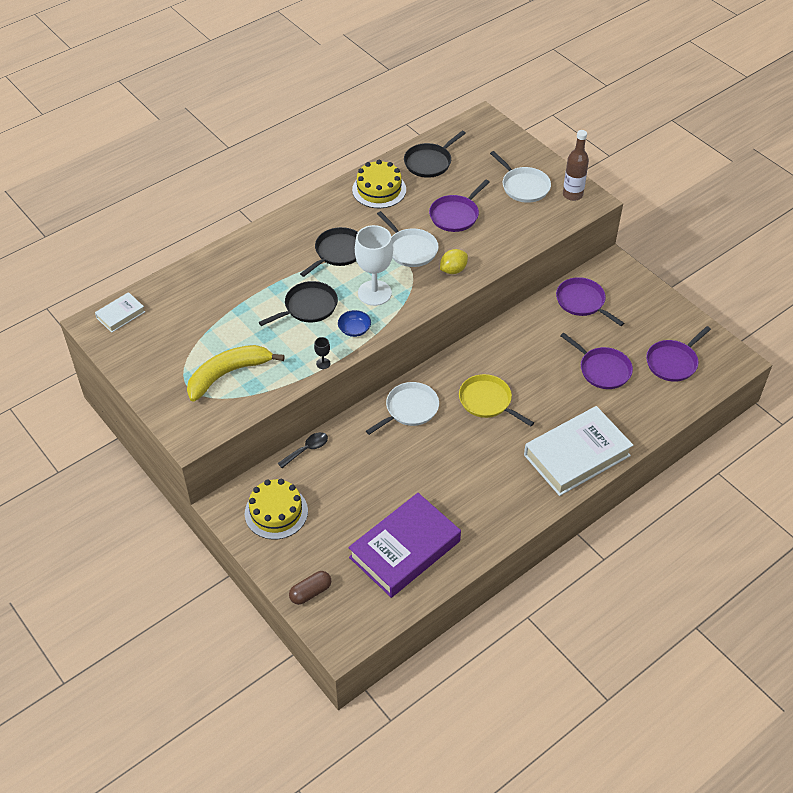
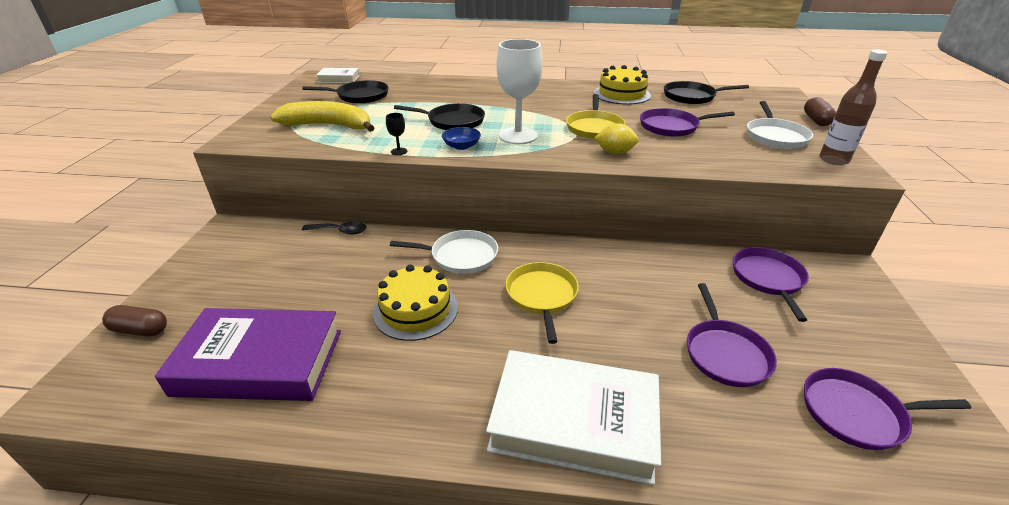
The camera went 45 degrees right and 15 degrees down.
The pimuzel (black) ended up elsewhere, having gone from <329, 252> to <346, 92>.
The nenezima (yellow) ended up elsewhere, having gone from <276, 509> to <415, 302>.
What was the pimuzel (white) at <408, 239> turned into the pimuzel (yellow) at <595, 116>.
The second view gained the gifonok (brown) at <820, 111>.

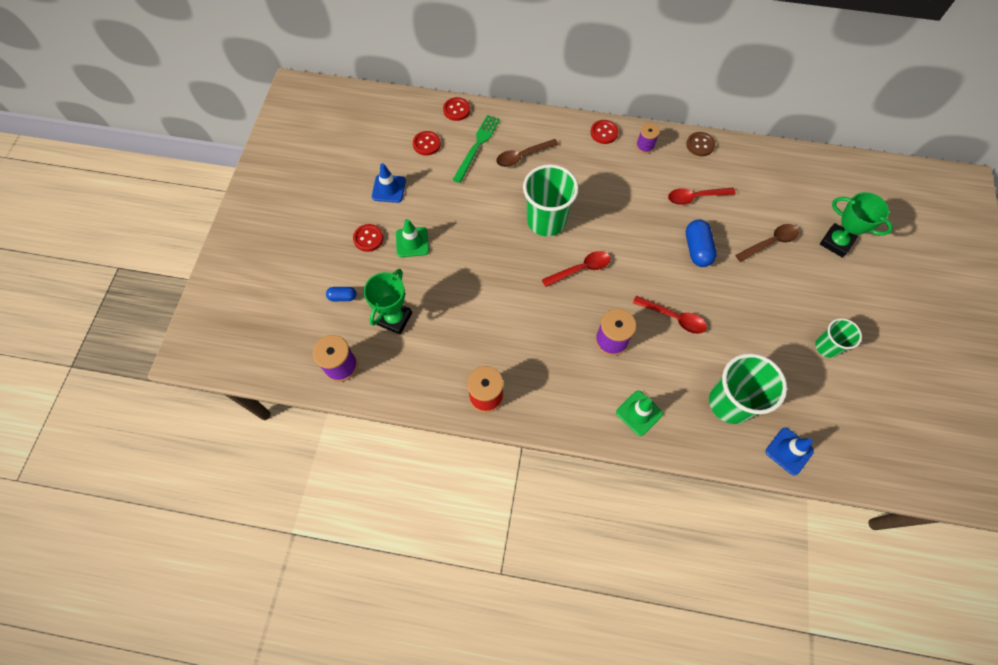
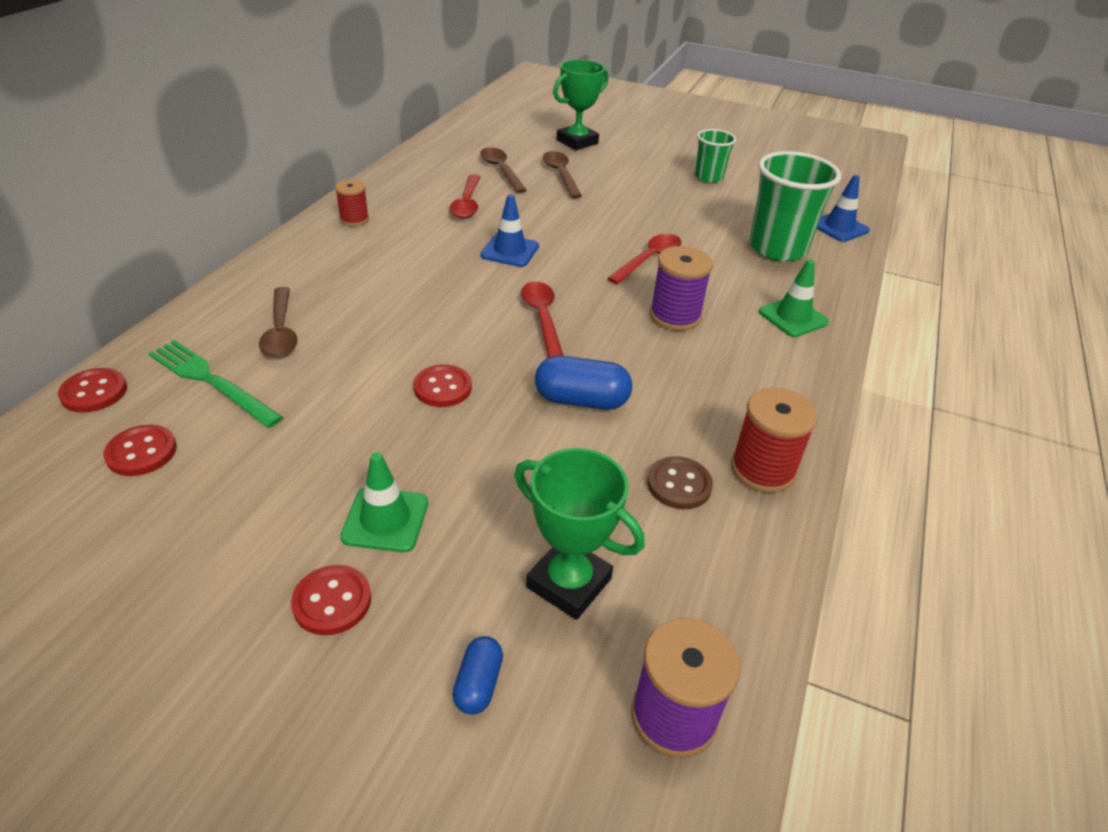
The camera went 80 degrees left and 25 degrees down.
What was the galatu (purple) at <648, 138> turned into the galatu (red) at <352, 202>.
The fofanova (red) ended up elsewhere, having gone from <605, 132> to <442, 385>.
The second view gained the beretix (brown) at <503, 170>.
The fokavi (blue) ended up elsewhere, having gone from <389, 183> to <509, 230>.
The gifonok (blue) ended up elsewhere, having gone from <701, 243> to <583, 383>.
The fofanova (brown) ended up elsewhere, having gone from <700, 144> to <680, 482>.
The second view lost the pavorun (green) at <551, 200>.

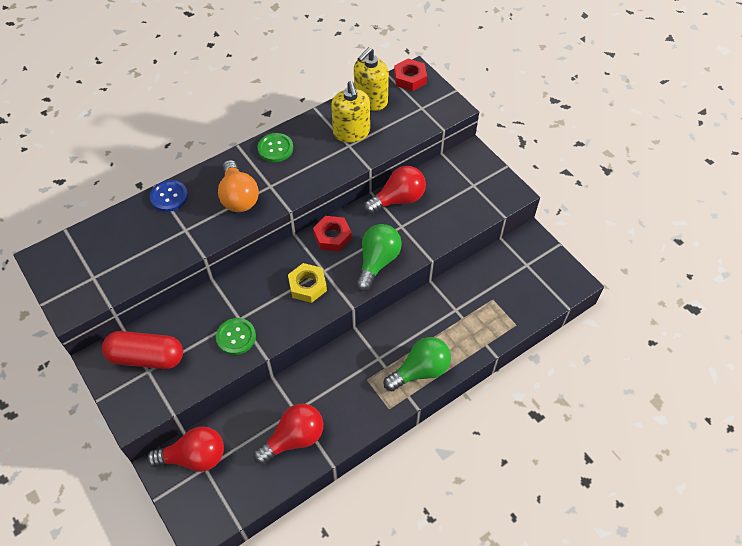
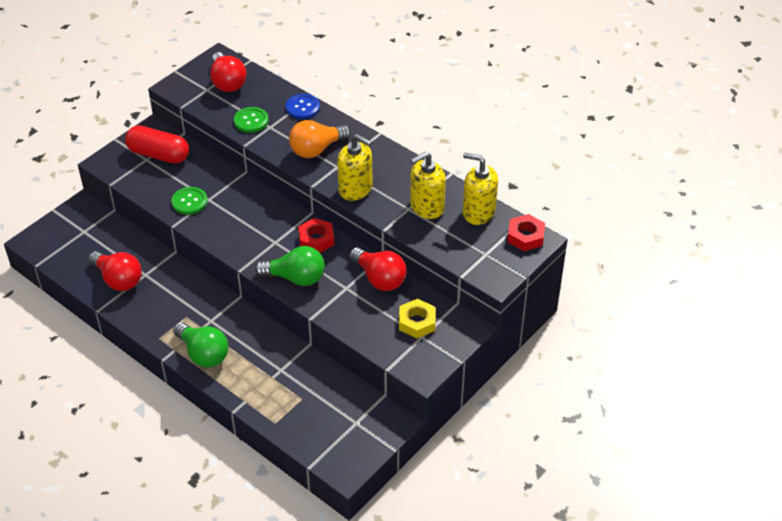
The camera went 75 degrees right and 10 degrees down.
The gifonok (red) at <142, 350> ended up facing another way, 60 degrees counterclockwise from before.
The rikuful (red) ended up elsewhere, having gone from <185, 449> to <228, 72>.
The fofanova (green) ended up elsewhere, having gone from <275, 147> to <251, 120>.
The second view gained the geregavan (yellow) at <355, 167>.
The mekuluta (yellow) ended up elsewhere, having gone from <307, 283> to <417, 318>.

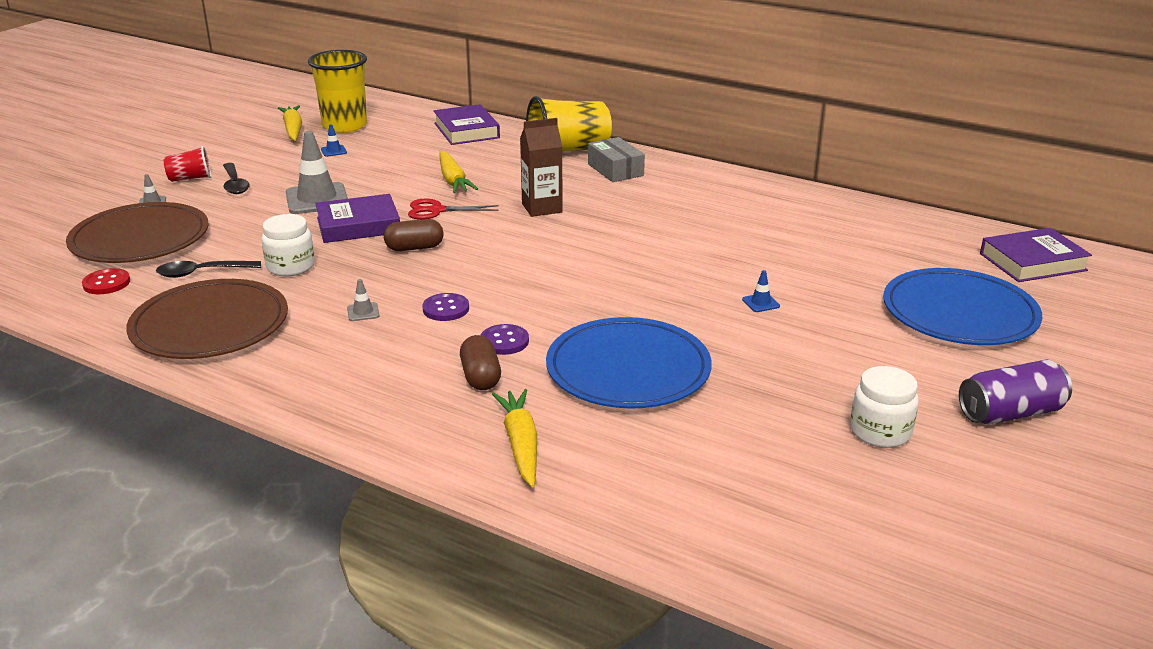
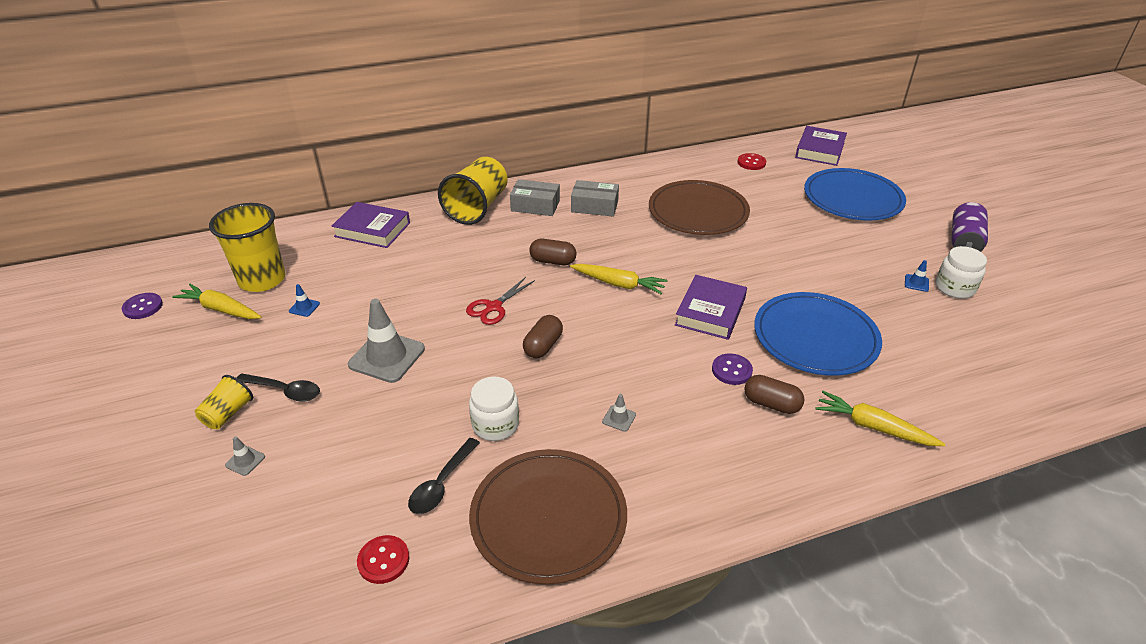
The camera went 50 degrees left and 10 degrees up.
The fofanova (purple) ended up elsewhere, having gone from <445, 307> to <142, 306>.
What was the pavorun (red) at <187, 164> turned into the pavorun (yellow) at <224, 402>.
Where the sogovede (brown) stood at <541, 167>, the gifonok (brown) came to stand at <553, 252>.
The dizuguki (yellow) ended up elsewhere, having gone from <458, 172> to <619, 279>.
The second view gained the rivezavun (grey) at <595, 198>.
The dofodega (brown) ended up elsewhere, having gone from <137, 232> to <699, 207>.
The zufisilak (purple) ended up elsewhere, having gone from <357, 218> to <711, 307>.
The second view gained the fofanova (red) at <751, 161>.
The fokavi (blue) ended up elsewhere, having gone from <761, 291> to <917, 276>.

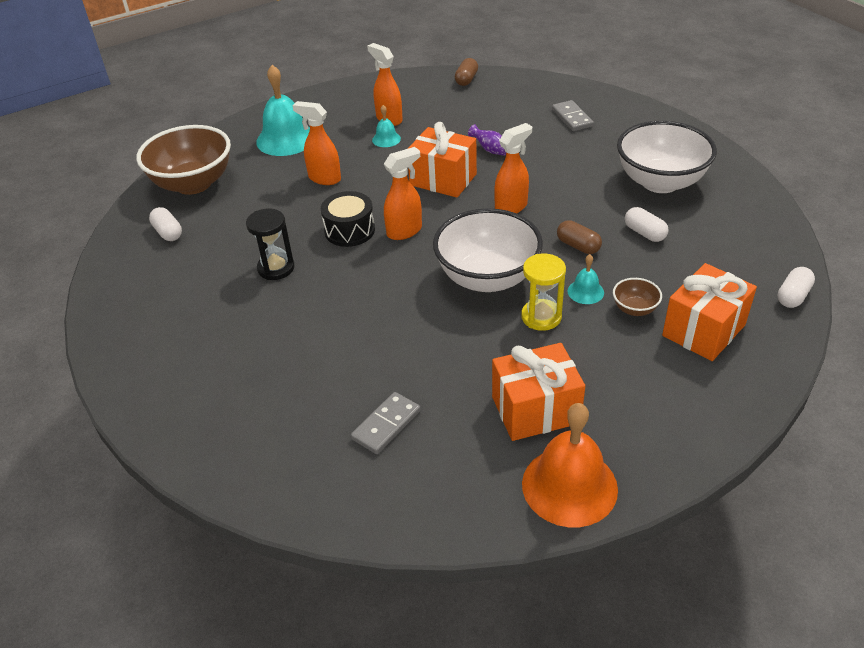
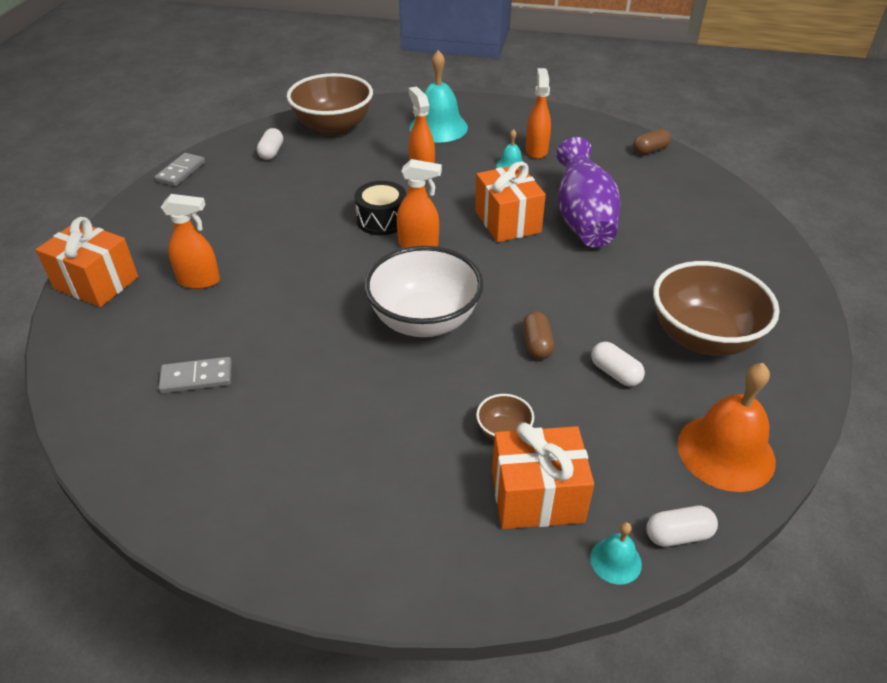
The camera went 40 degrees right and 0 degrees up.
The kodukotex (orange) ended up elsewhere, having gone from <538, 392> to <87, 262>.
The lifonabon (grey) ended up elsewhere, having gone from <573, 115> to <179, 170>.
The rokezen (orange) ended up elsewhere, having gone from <513, 168> to <190, 241>.
The size of the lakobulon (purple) at <487, 140> changed by a factor of 2.50.
The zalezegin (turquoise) ended up elsewhere, having gone from <585, 279> to <616, 553>.
The gifonok (white) at <647, 224> ended up facing another way, 45 degrees counterclockwise from before.
What was the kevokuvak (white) at <667, 157> turned into the kevokuvak (brown) at <716, 308>.
The zalezegin (orange) ended up elsewhere, having gone from <570, 465> to <726, 427>.
The second view lost the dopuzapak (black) at <270, 244>.
The second view lost the dopuzapak (yellow) at <543, 292>.

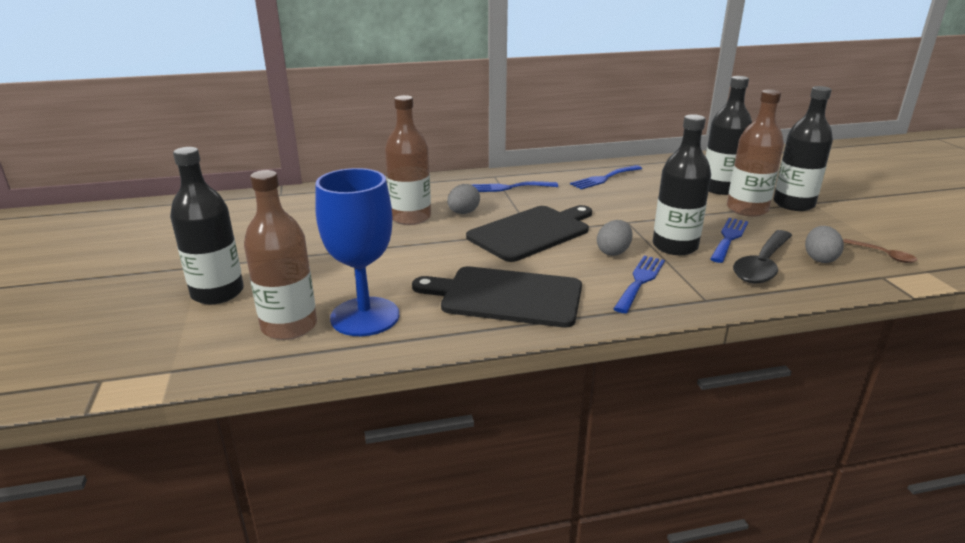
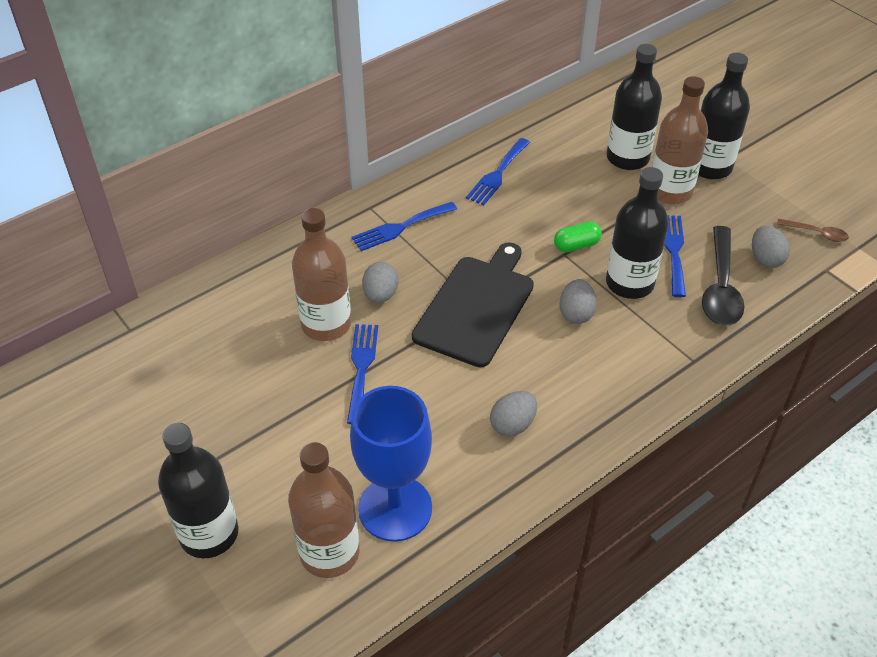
The camera went 25 degrees left and 20 degrees up.
The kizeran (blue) ended up elsewhere, having gone from <639, 284> to <362, 374>.
Where the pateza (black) stood at <497, 296>, the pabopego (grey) came to stand at <513, 414>.
The second view gained the gifonok (green) at <578, 236>.

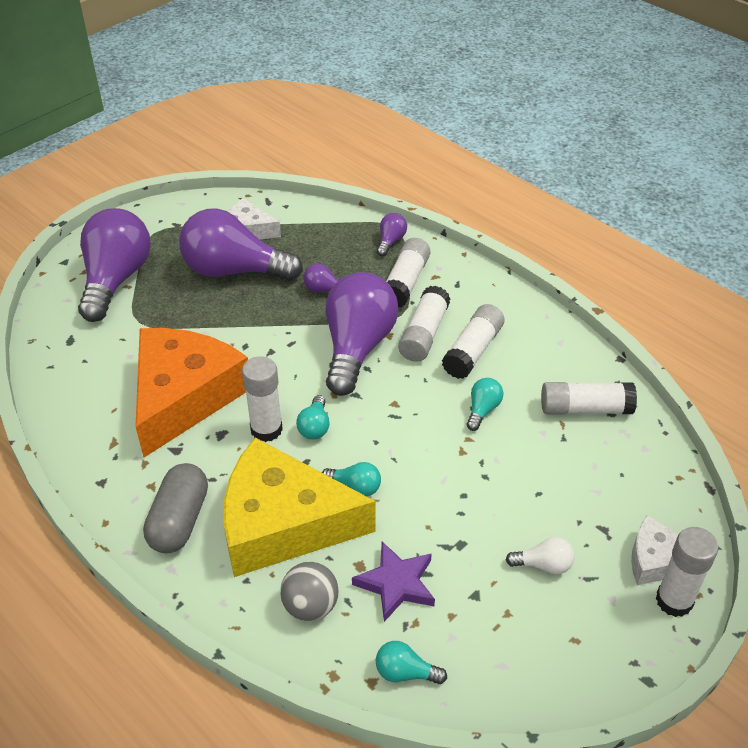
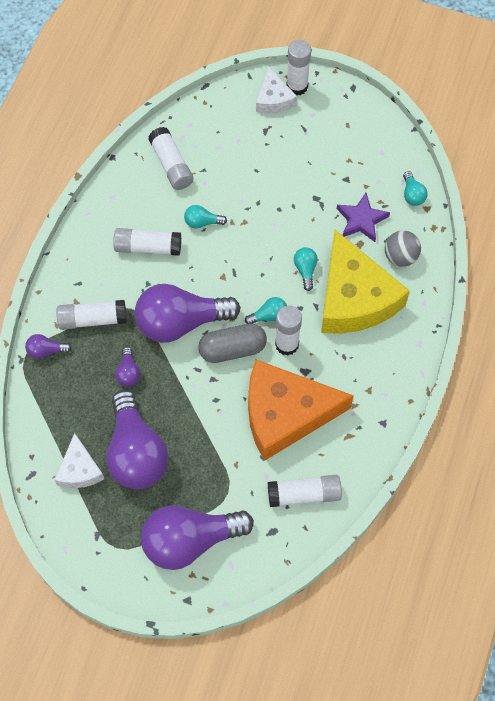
The camera went 115 degrees left and 20 degrees up.
The gifonok (grey) ended up elsewhere, having gone from <175, 508> to <232, 343>.
The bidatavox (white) ended up elsewhere, having gone from <424, 324> to <305, 491>.
The second view lost the rikuful (white) at <540, 555>.

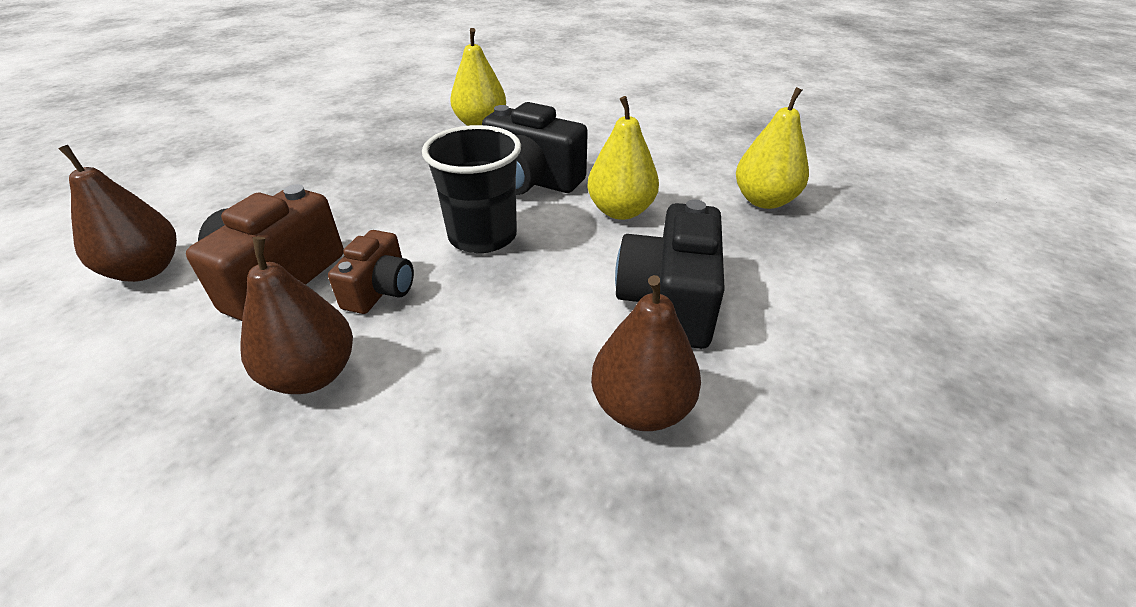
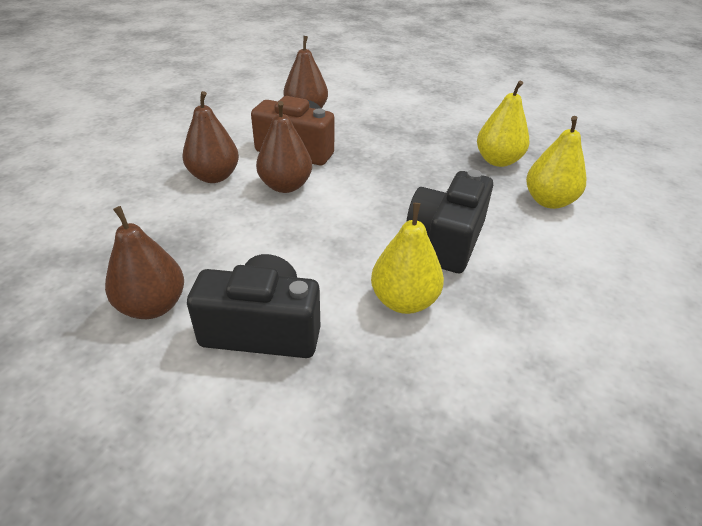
The camera went 85 degrees right and 0 degrees up.
Where the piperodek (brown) stood at <371, 272>, the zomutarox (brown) came to stand at <284, 147>.
The zomutarox (yellow) ended up elsewhere, having gone from <772, 148> to <503, 123>.
The second view lost the pavorun (black) at <471, 189>.

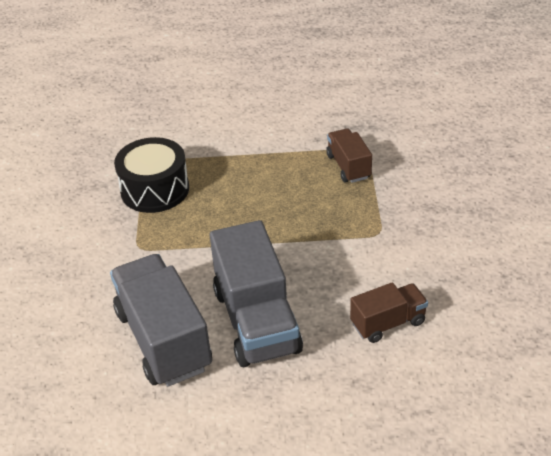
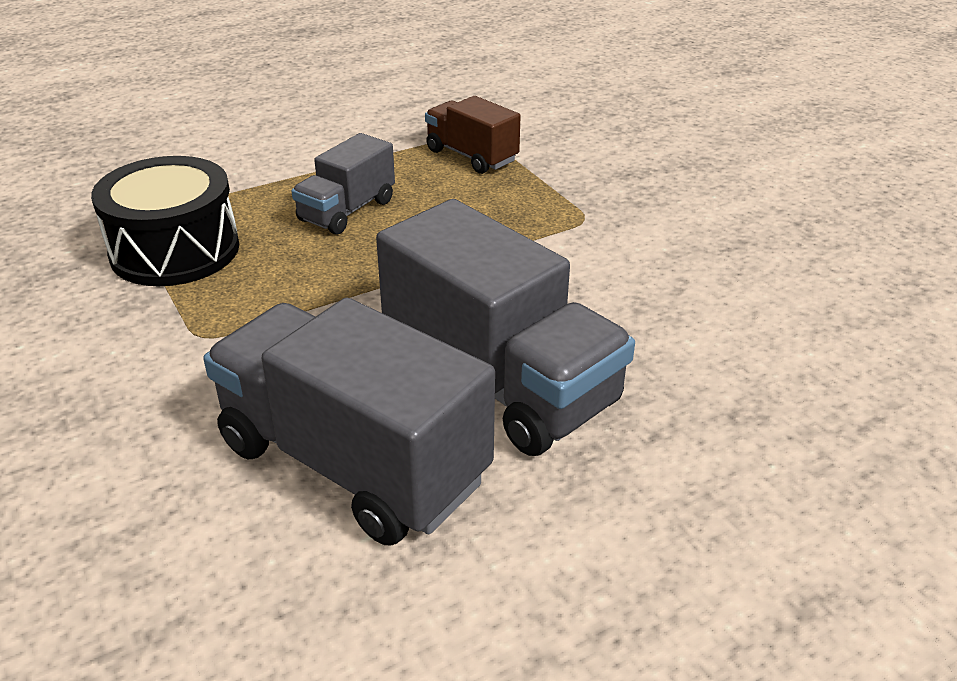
The camera went 30 degrees left and 5 degrees down.
The second view gained the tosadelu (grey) at <343, 184>.
The second view lost the tosadelu (brown) at <389, 313>.

